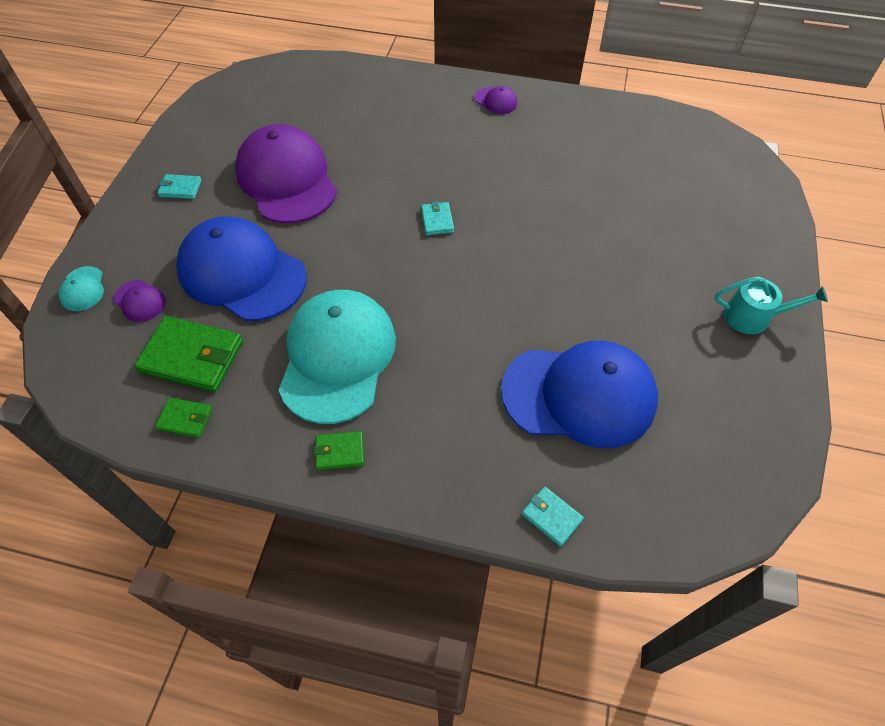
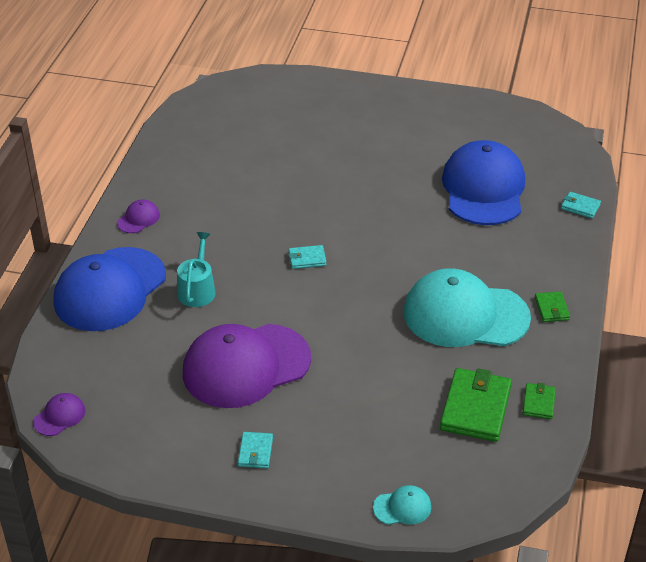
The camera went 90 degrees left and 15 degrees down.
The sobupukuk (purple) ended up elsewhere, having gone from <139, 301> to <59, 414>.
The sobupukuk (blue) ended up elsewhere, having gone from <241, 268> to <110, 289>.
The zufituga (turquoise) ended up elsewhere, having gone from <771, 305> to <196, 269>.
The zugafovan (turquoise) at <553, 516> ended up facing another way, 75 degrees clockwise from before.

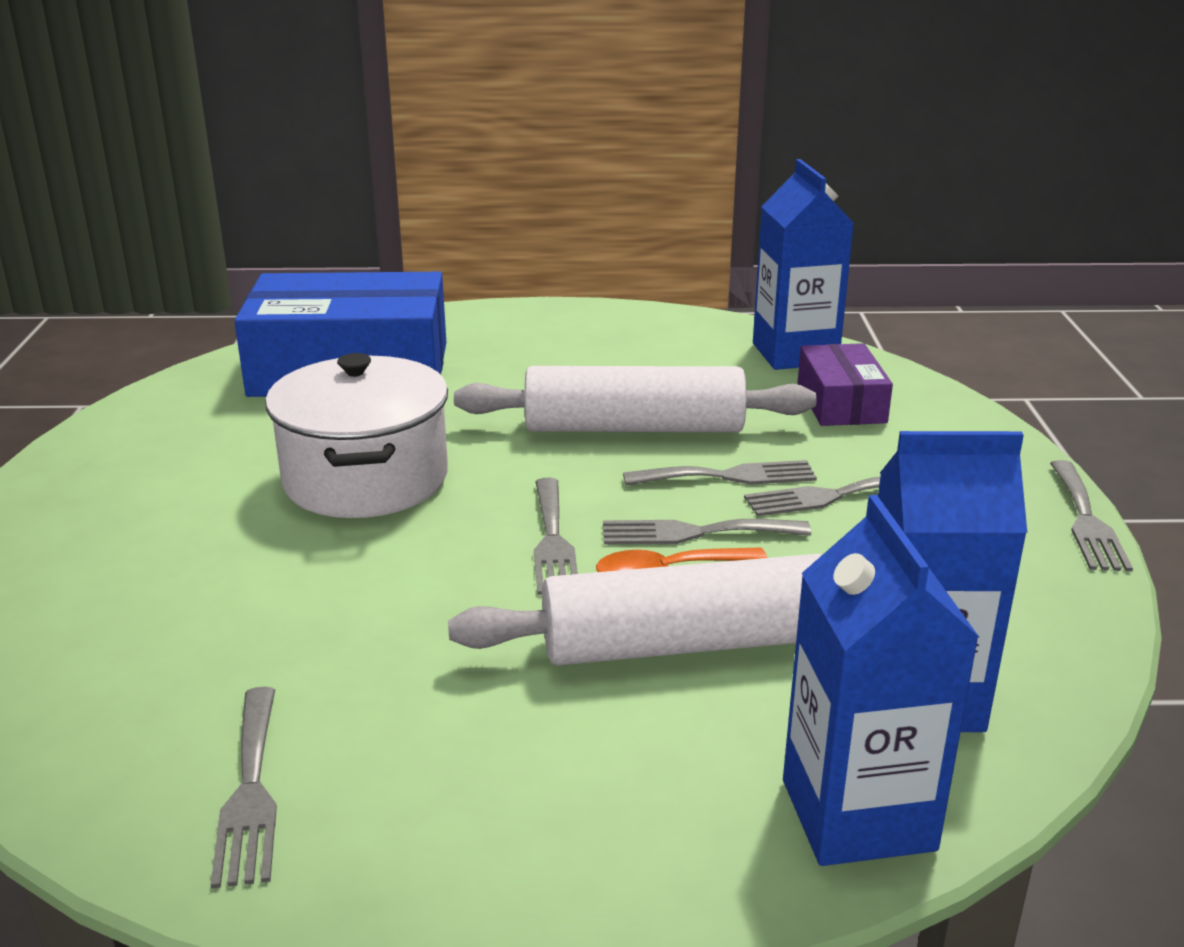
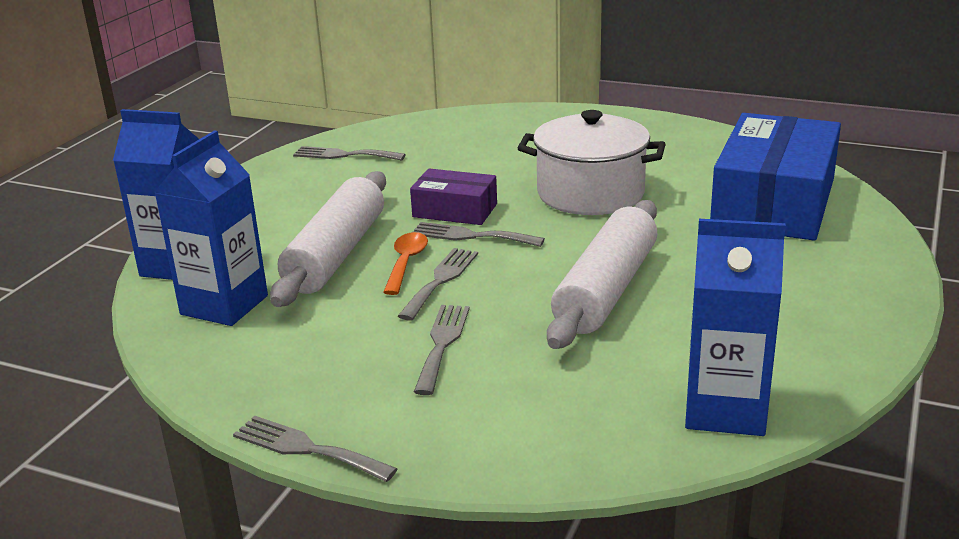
The camera went 115 degrees right and 0 degrees up.
The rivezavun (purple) ended up elsewhere, having gone from <845, 384> to <453, 197>.
The second view lost the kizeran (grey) at <720, 472>.

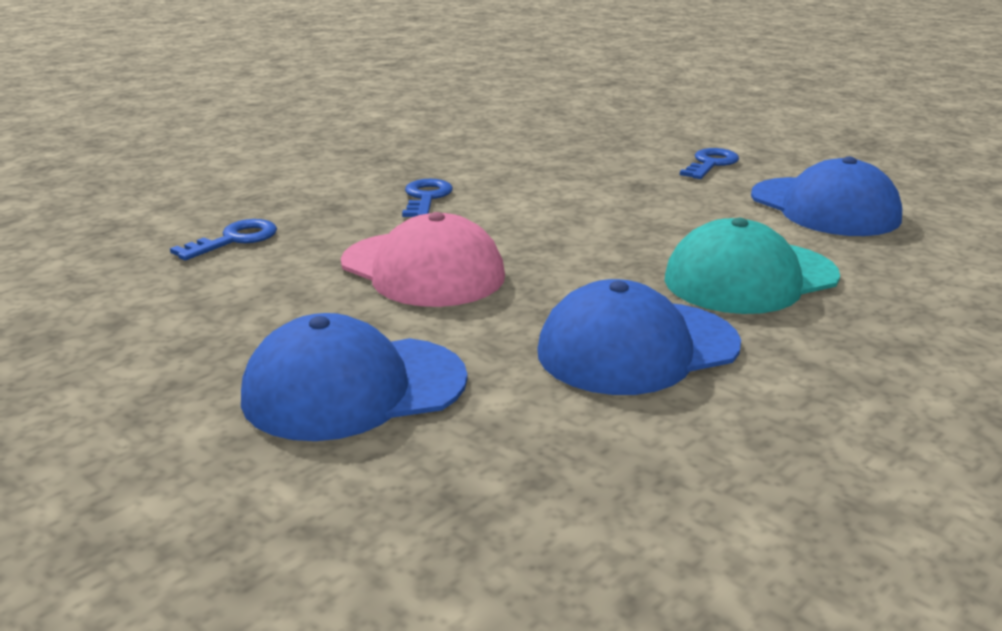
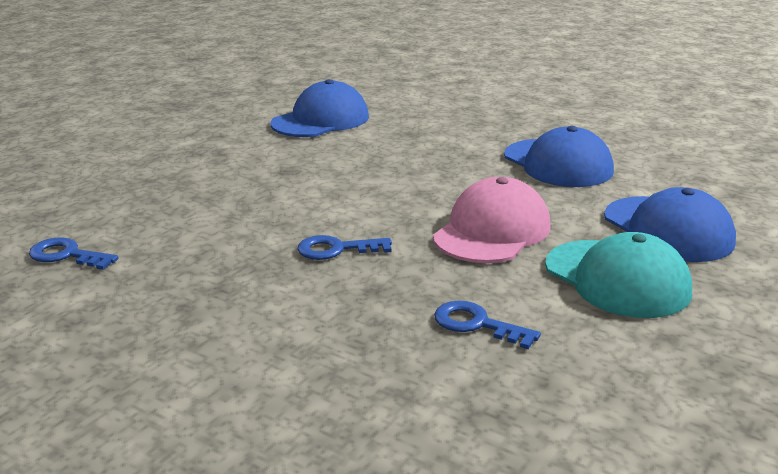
The camera went 100 degrees left and 0 degrees up.
The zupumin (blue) ended up elsewhere, having gone from <709, 163> to <73, 253>.
The sobupukuk (turquoise) ended up elsewhere, having gone from <752, 266> to <618, 275>.

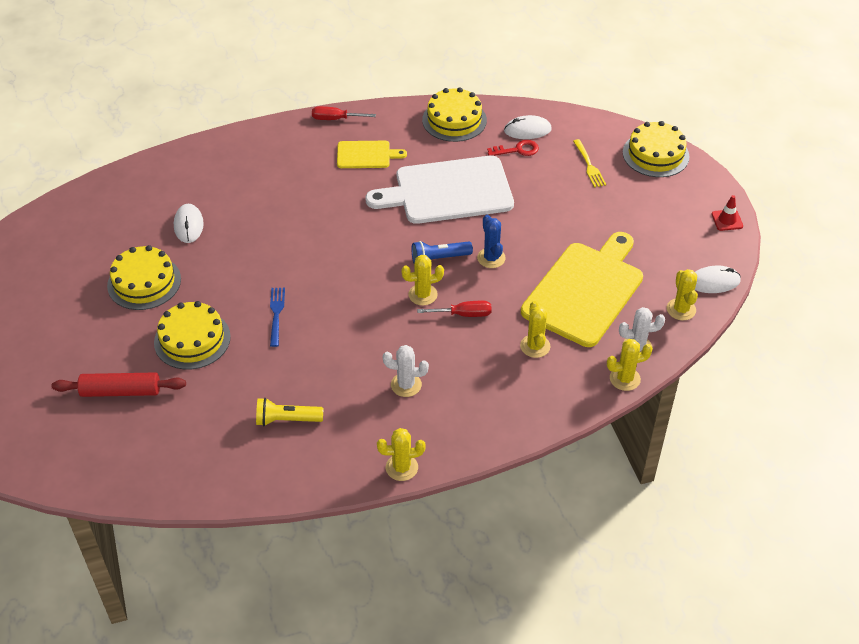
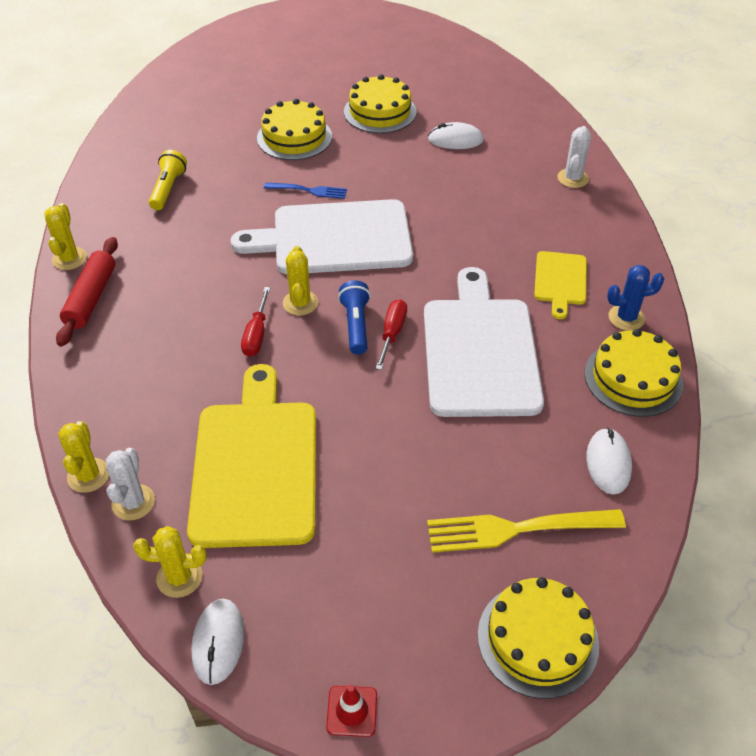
The camera went 100 degrees right and 0 degrees up.
The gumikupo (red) ended up elsewhere, having gone from <118, 384> to <87, 292>.
The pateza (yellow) at <582, 289> ended up facing another way, 135 degrees counterclockwise from before.
The second view gained the pateza (white) at <322, 236>.
The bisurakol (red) ended up elsewhere, having gone from <344, 113> to <391, 334>.
The size of the kizeran (yellow) at <589, 163> changed by a factor of 1.71.
The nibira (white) ended up elsewhere, having gone from <406, 371> to <574, 157>.
The nibira (blue) ended up elsewhere, having gone from <491, 241> to <635, 298>.
The second view lost the zupumin (red) at <513, 148>.
The second view lost the nibira (yellow) at <535, 329>.

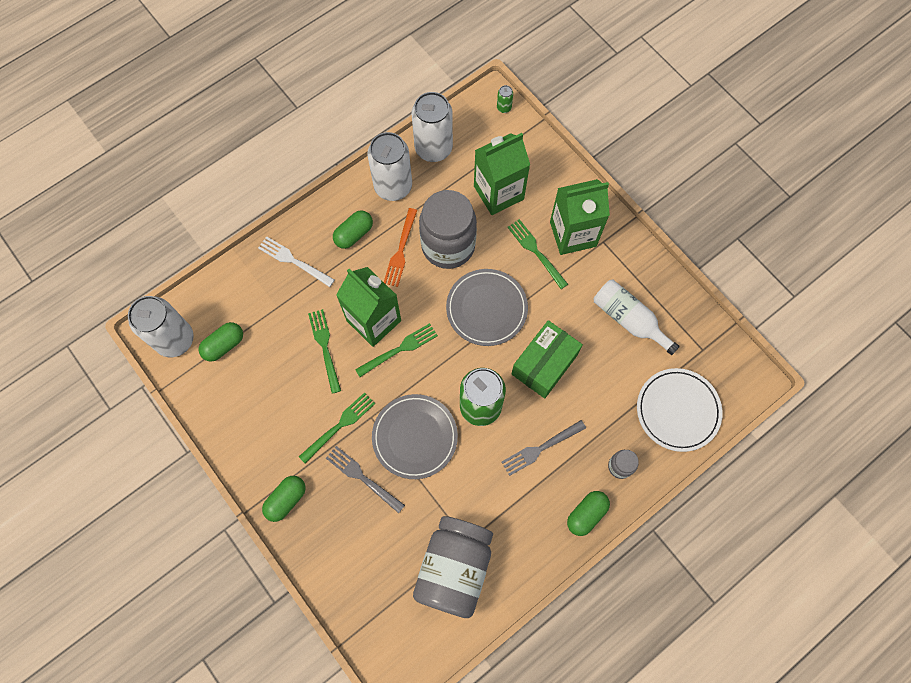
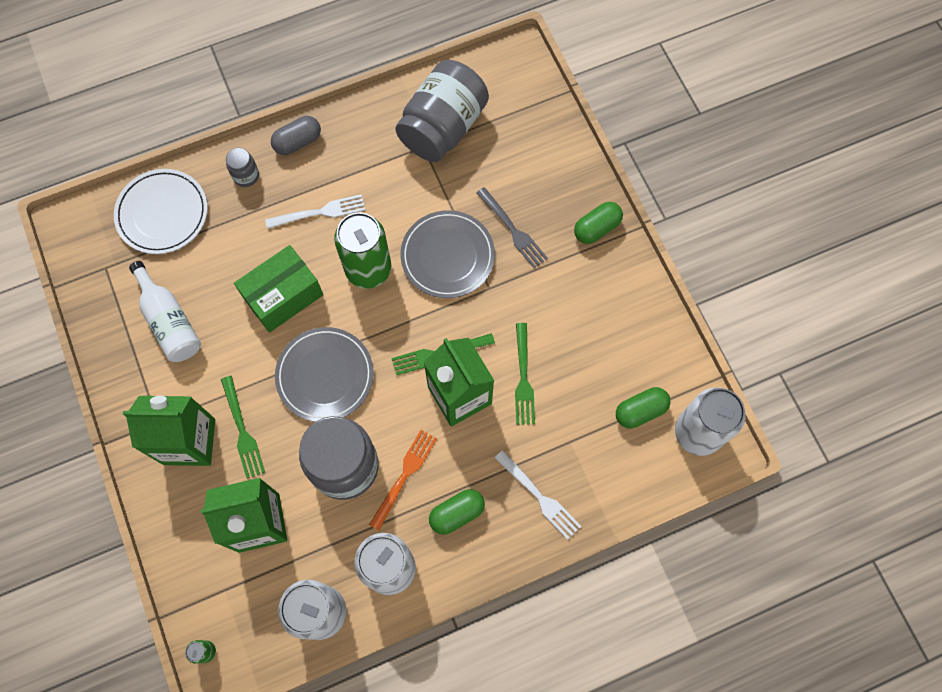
The camera went 165 degrees left and 0 degrees up.
What was the kizeran (grey) at <544, 448> turned into the kizeran (white) at <315, 211>.
What was the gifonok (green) at <588, 513> turned into the gifonok (grey) at <296, 135>.
The second view lost the kizeran (green) at <337, 427>.

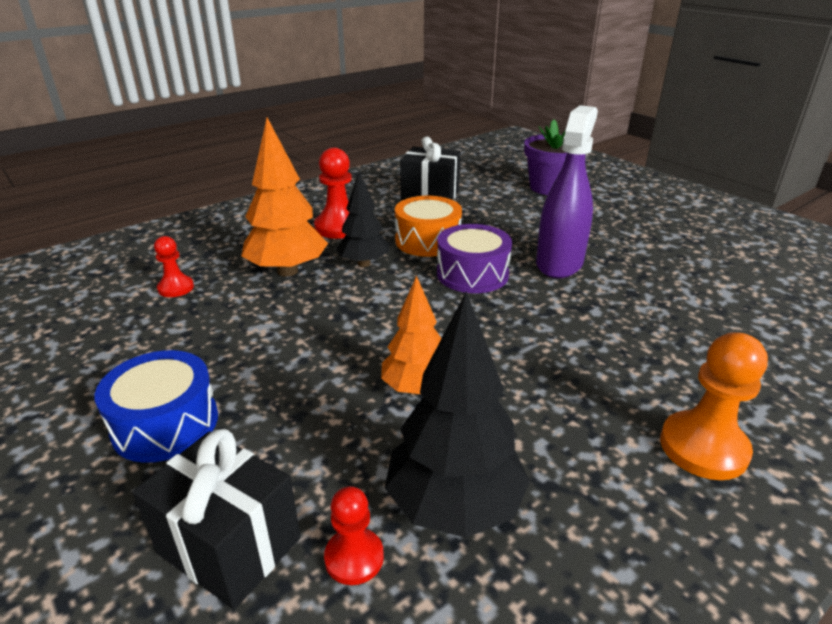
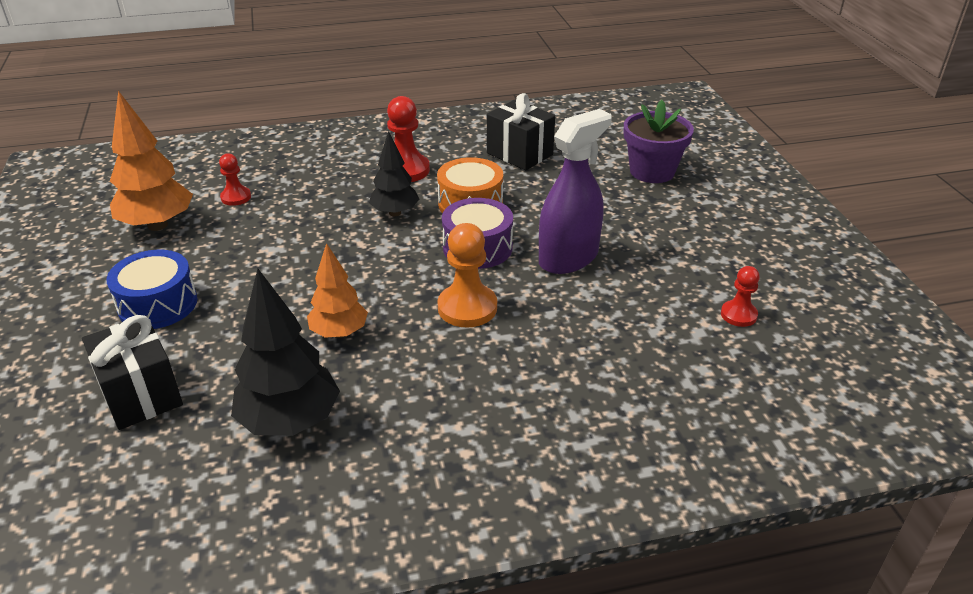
The camera went 25 degrees right and 5 degrees up.
The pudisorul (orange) ended up elsewhere, having gone from <284, 197> to <151, 161>.
The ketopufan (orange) ended up elsewhere, having gone from <714, 406> to <467, 275>.
The ketopufan (red) ended up elsewhere, having gone from <354, 535> to <740, 296>.

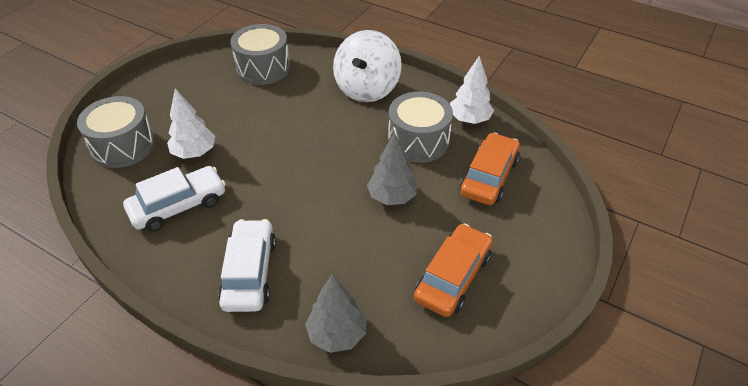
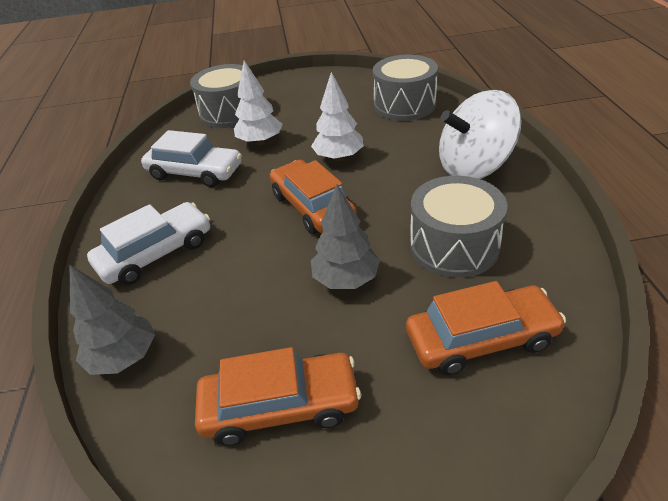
The camera went 55 degrees right and 5 degrees down.
The second view gained the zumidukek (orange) at <313, 197>.
The pudisorul (white) ended up elsewhere, having gone from <472, 89> to <337, 116>.

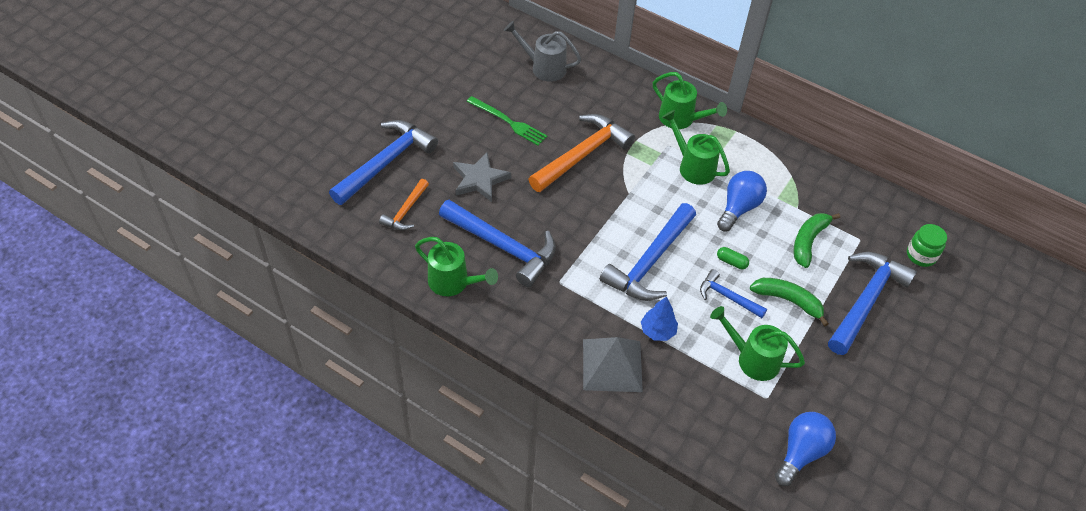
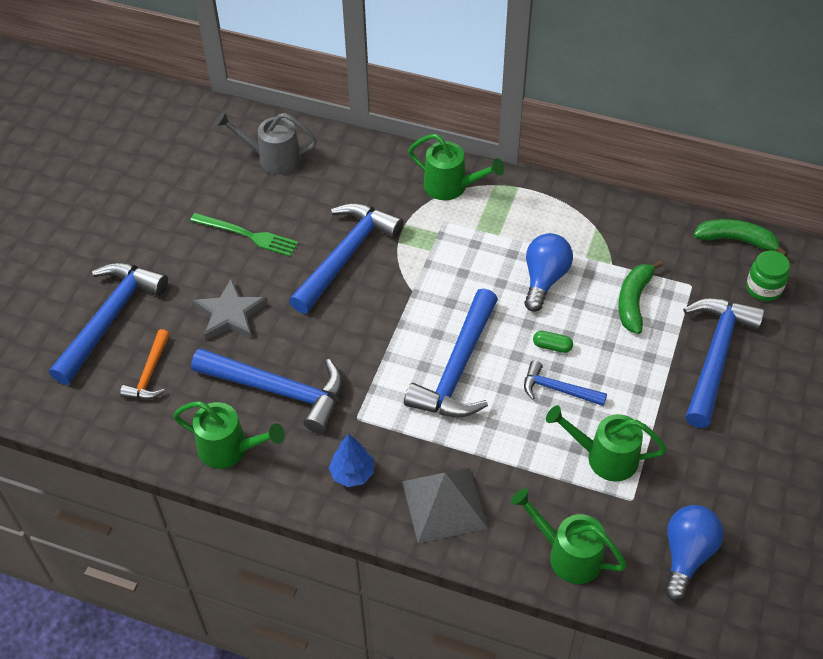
The camera went 10 degrees left and 0 degrees up.
What was the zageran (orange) at <582, 153> turned into the zageran (blue) at <346, 258>.
The pudisorul (blue) ended up elsewhere, having gone from <659, 318> to <351, 460>.
The zufituga (green) ended up elsewhere, having gone from <696, 147> to <569, 536>.
The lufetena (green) ended up elsewhere, having gone from <789, 302> to <741, 237>.

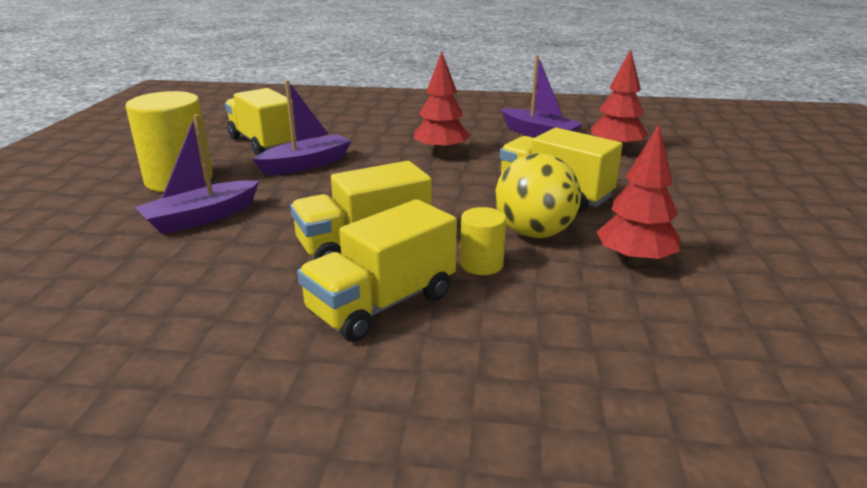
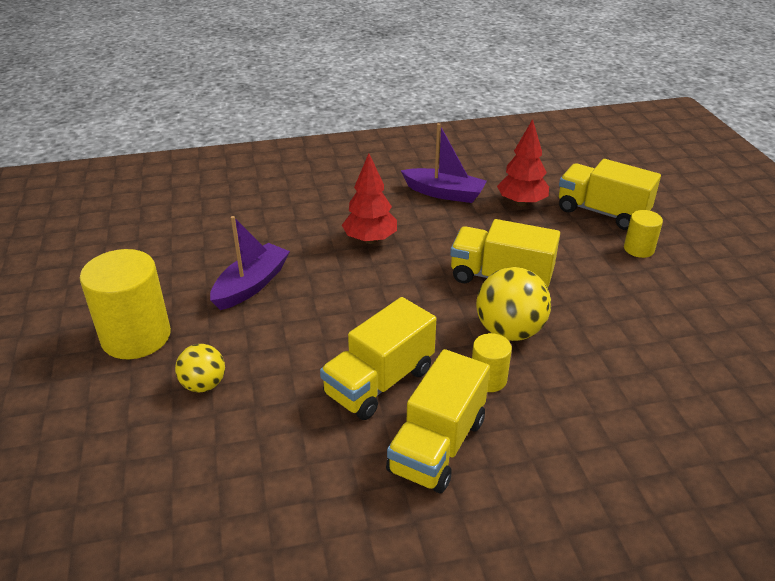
The camera went 20 degrees left and 10 degrees up.
Where the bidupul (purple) stood at <197, 174>, the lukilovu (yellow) came to stand at <200, 368>.
The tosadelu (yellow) ended up elsewhere, having gone from <260, 121> to <610, 194>.
The second view gained the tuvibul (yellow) at <643, 234>.
The second view lost the pudisorul (red) at <638, 195>.

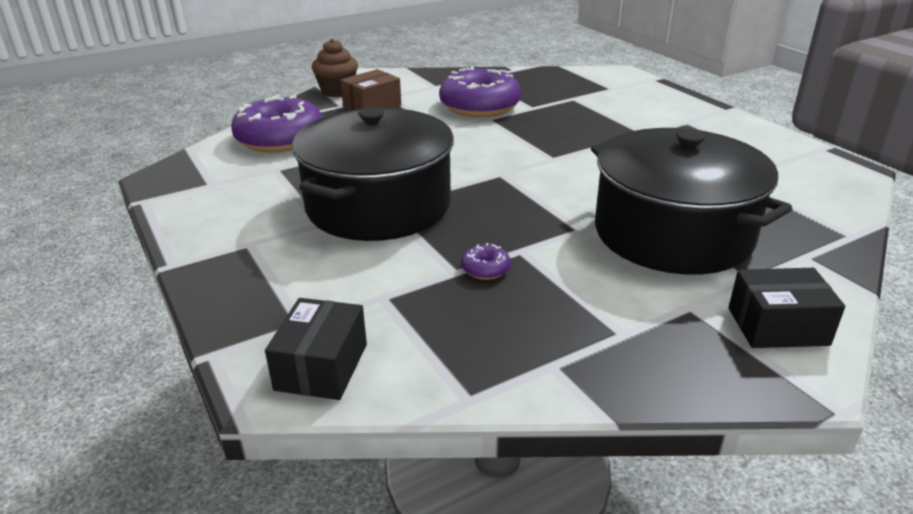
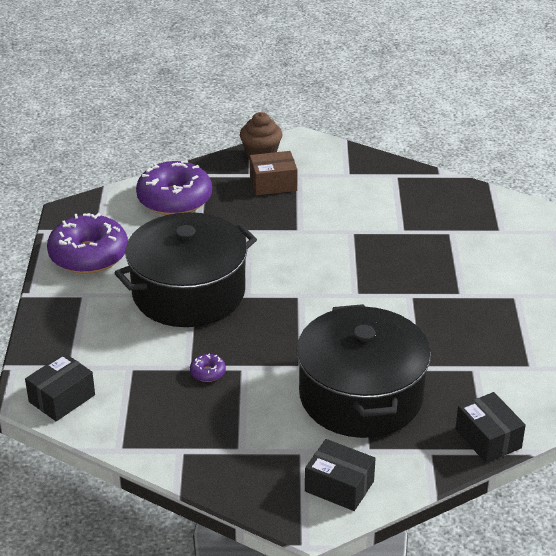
The camera went 30 degrees right and 5 degrees up.
The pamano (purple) ended up elsewhere, having gone from <480, 91> to <87, 243>.
The second view gained the rivezavun (black) at <490, 427>.

